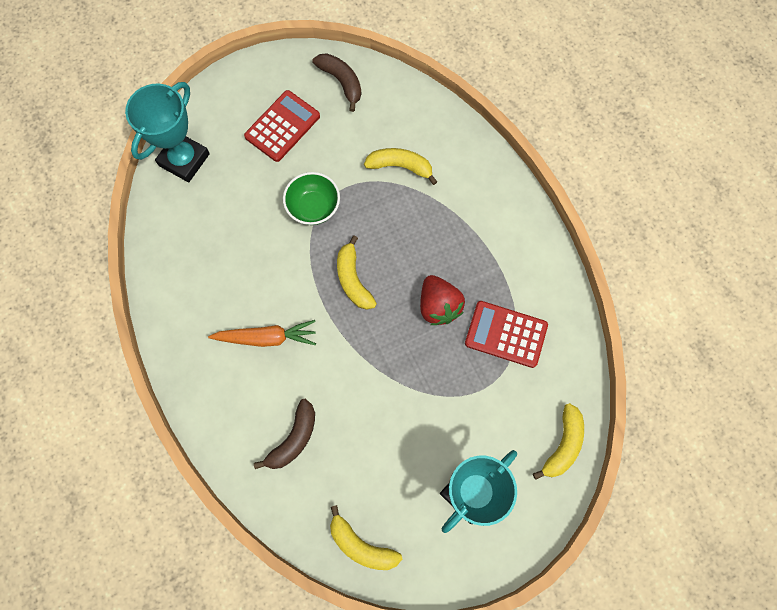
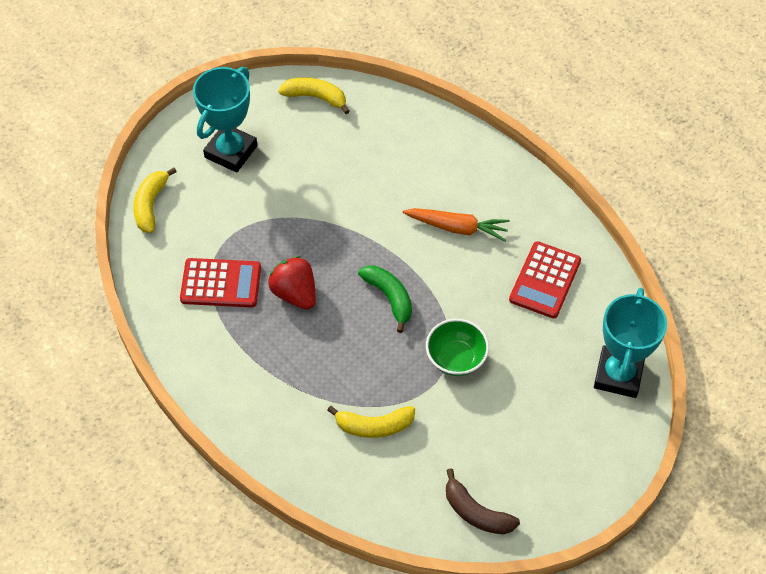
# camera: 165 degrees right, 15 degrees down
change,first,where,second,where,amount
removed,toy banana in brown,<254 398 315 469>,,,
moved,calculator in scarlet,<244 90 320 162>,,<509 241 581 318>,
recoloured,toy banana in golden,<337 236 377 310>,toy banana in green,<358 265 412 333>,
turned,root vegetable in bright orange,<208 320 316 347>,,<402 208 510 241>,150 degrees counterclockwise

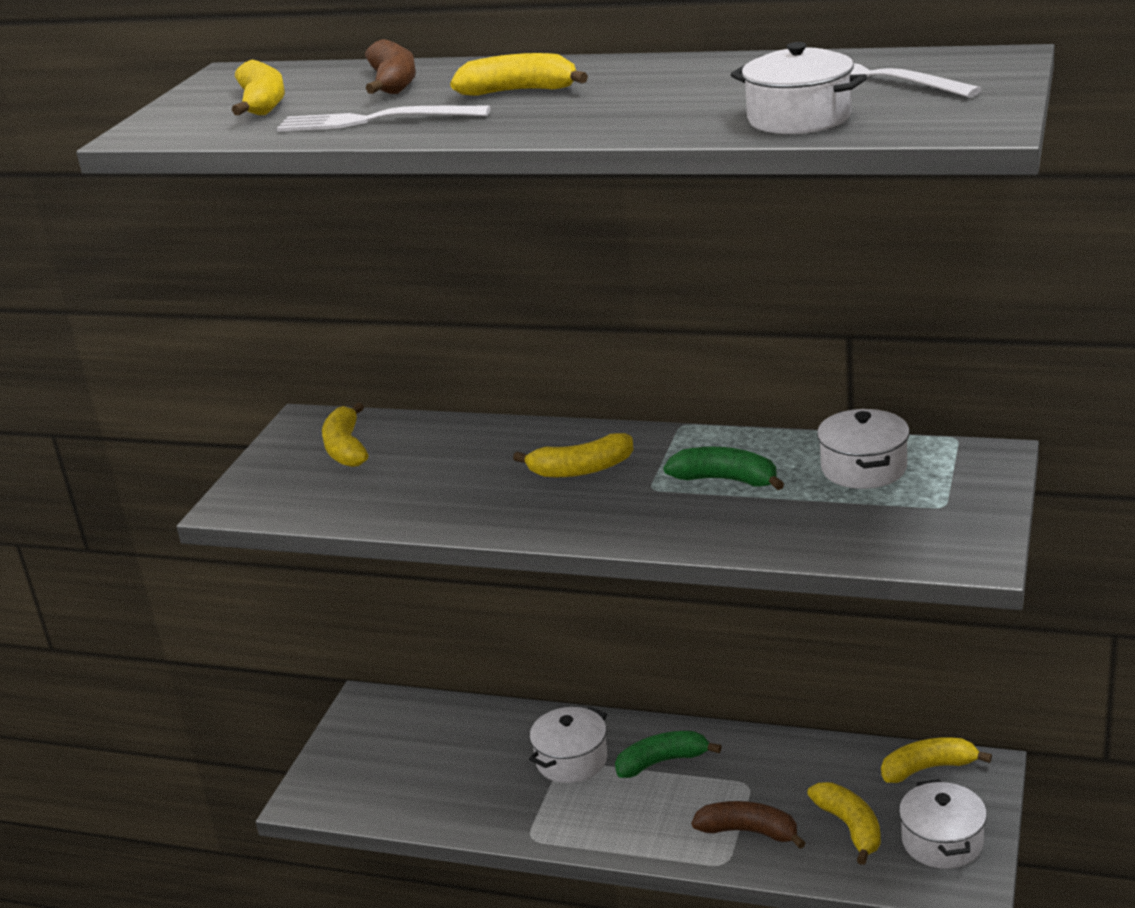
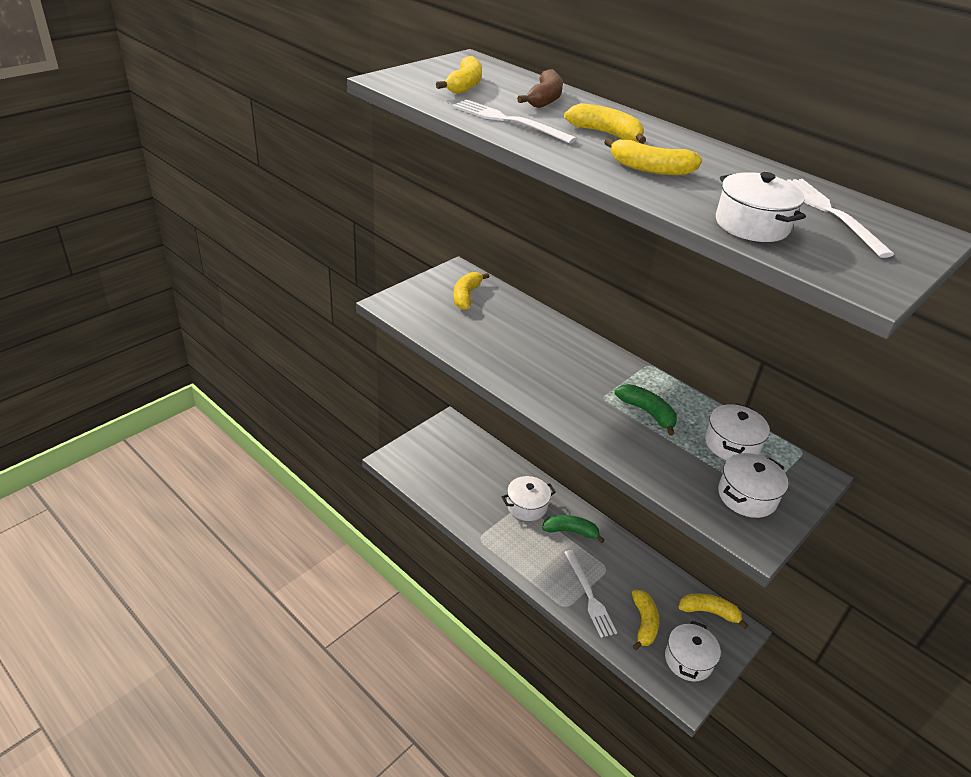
# camera: 20 degrees right, 10 degrees up
change,first,where,second,where,amount
added,,,cooking pot in white,<718 453 788 518>,
moved,toy banana in golden,<513 433 634 477>,,<604 138 702 175>,
replaced,toy banana in brown,<691 801 806 849>,fork in white,<564 550 617 638>,

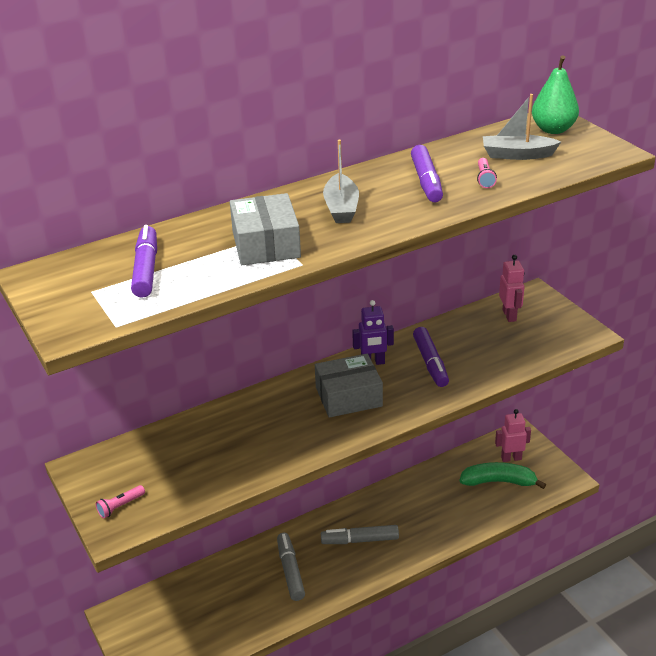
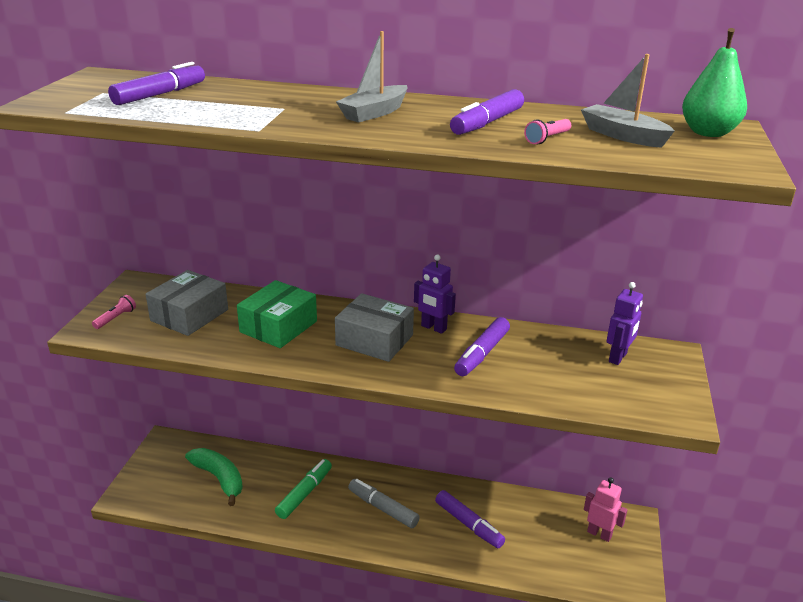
# camera: 40 degrees right, 5 degrees down
change,first,where,second,where,amount
added,,,parcel in green,<237 280 317 348>,
added,,,marker pen in royal purple,<435 490 505 548>,
moved,parcel in ash-grey,<230 193 301 265>,,<146 270 228 336>,
moved,toy banana in green,<459 462 546 489>,,<185 448 243 506>,
recoloured,marker pen in ash-grey,<277 533 305 601>,marker pen in green,<275 459 332 519>,
recoloured,robot figure in pink,<499 255 524 322>,robot figure in royal purple,<607 282 643 365>,
turned,flashlight in pink,<96 485 145 519>,,<92 295 136 329>,120 degrees clockwise

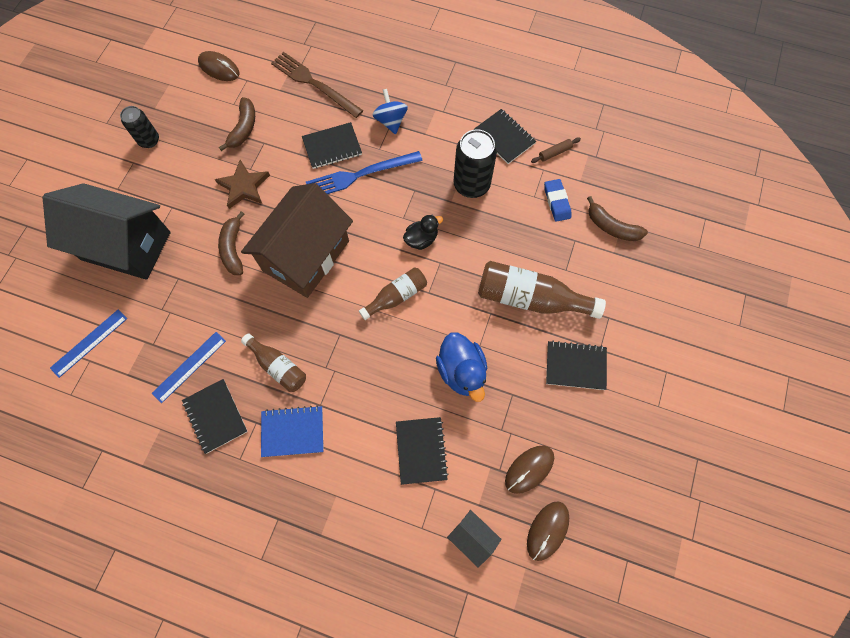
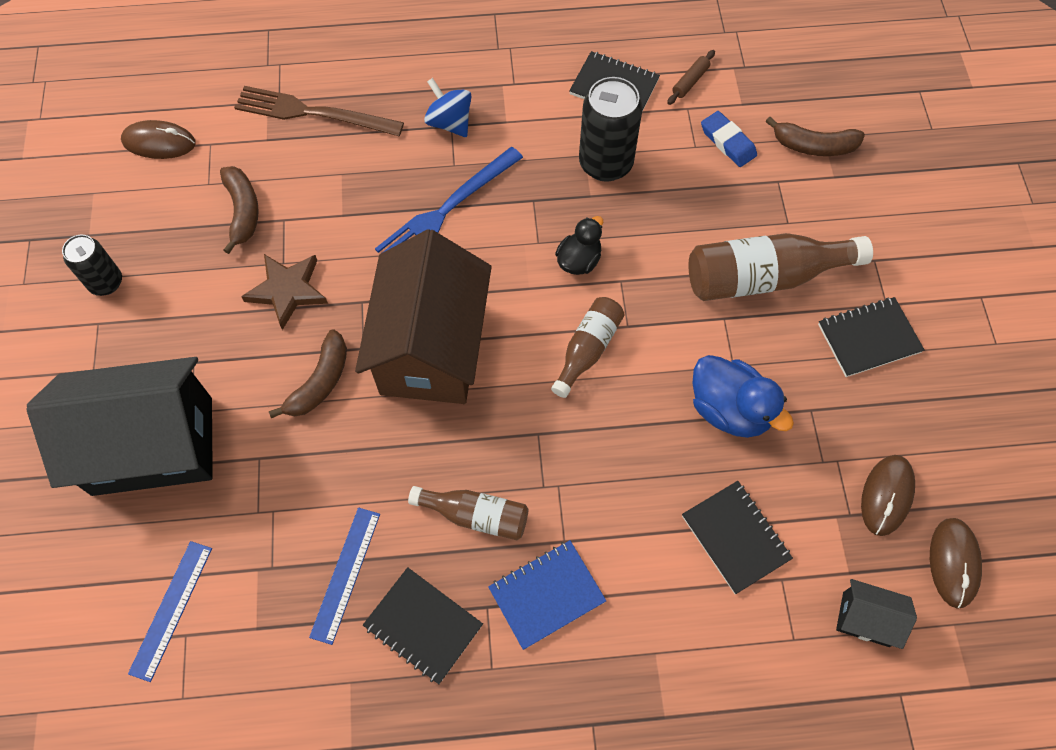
# camera: 25 degrees left, 5 degrees down
change,first,where,second,where,amount
removed,notebook in black,<302 122 362 169>,,,
turned,toy banana in brown,<218 212 244 275>,,<269 329 347 418>,120 degrees counterclockwise

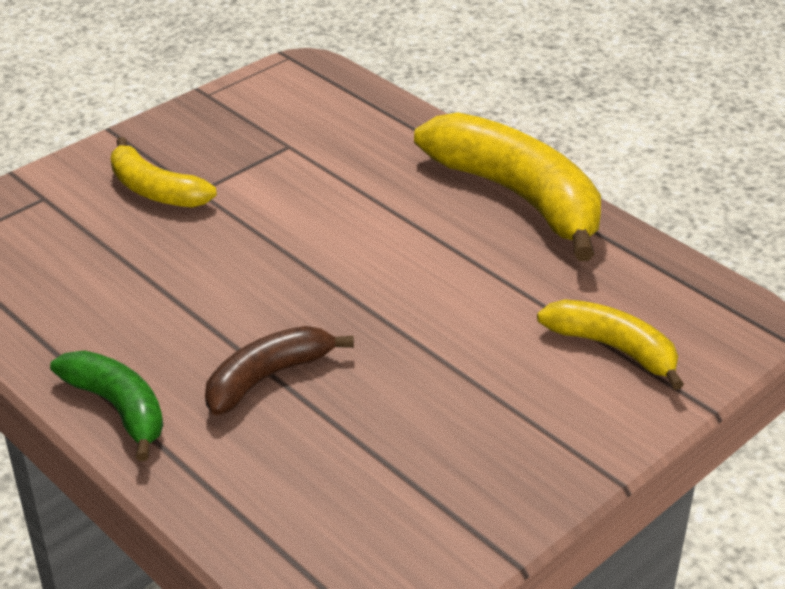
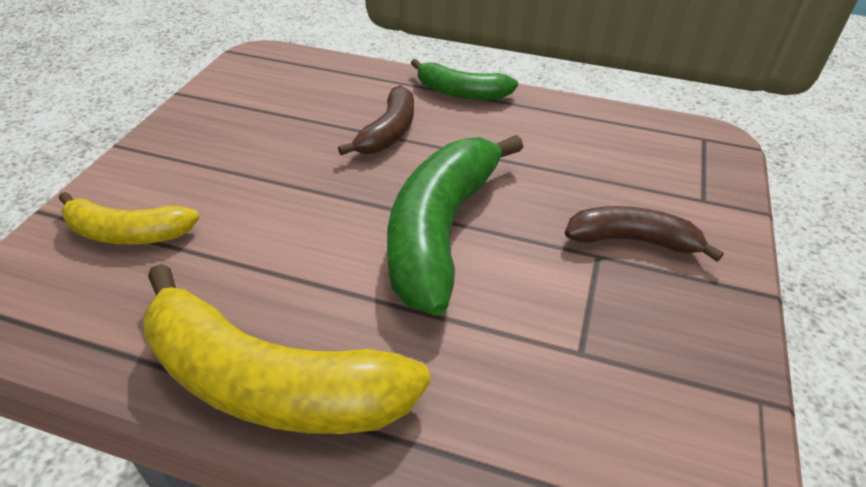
# camera: 150 degrees right, 5 degrees up
change,first,where,second,where,amount
added,,,toy banana in green,<387 135 524 316>,
recoloured,toy banana in golden,<111 137 217 208>,toy banana in brown,<565 206 724 262>,

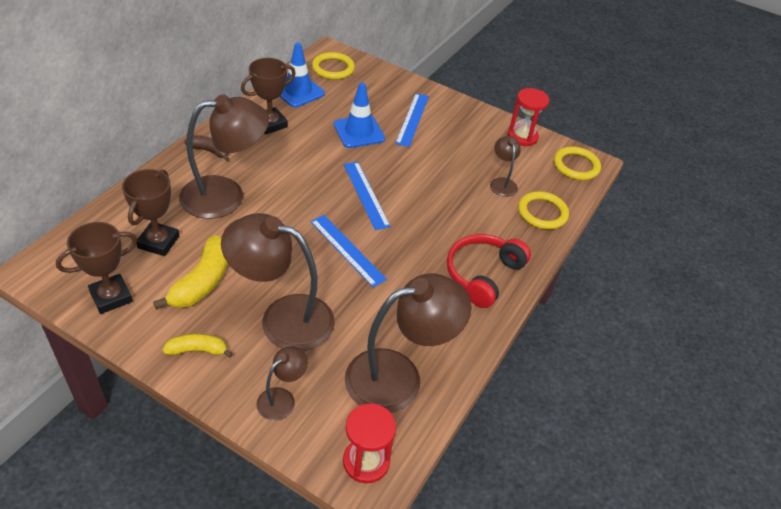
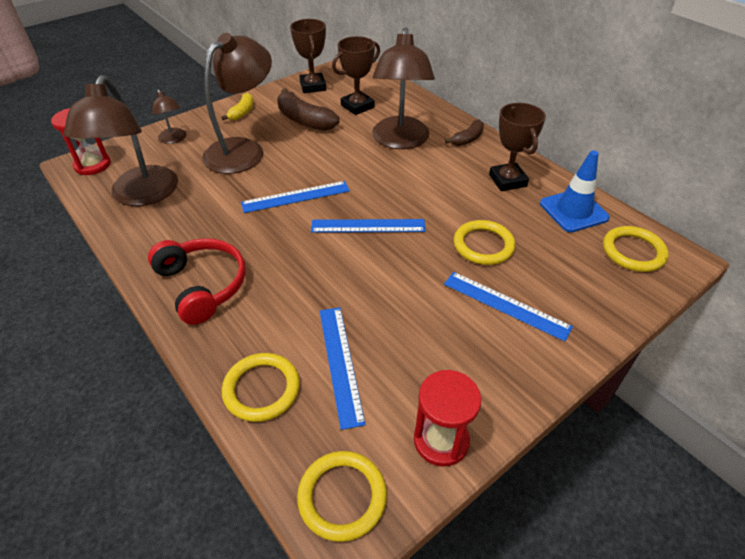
# camera: 115 degrees right, 0 degrees up
change,first,where,second,where,amount
replaced,road cone in blue,<334 83 385 148>,ring in golden,<454 220 516 265>,
replaced,desk lamp in brown,<490 136 521 197>,straightedge in blue,<319 307 366 430>,
recoloured,toy banana in golden,<153 235 228 310>,toy banana in brown,<277 88 340 131>,
turned,trophy in brown,<122 169 179 256>,,<332 36 380 115>,75 degrees counterclockwise

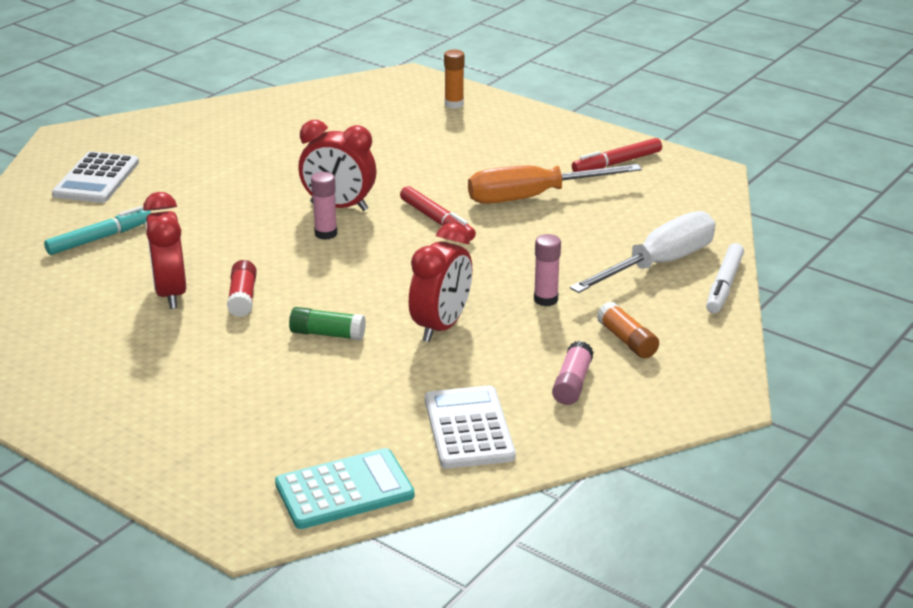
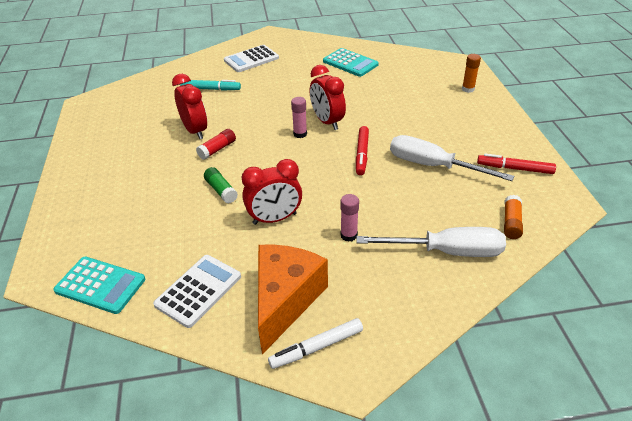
# camera: 45 degrees right, 10 degrees up
change,first,where,second,where,amount
added,,,calculator in turquoise,<323 48 379 77>,
moved,glue stick in bright orange,<597 301 659 358>,,<504 195 523 239>,
moved,marker pen in white,<706 243 744 313>,,<268 318 363 369>,
replaced,glue stick in pink,<552 341 594 405>,piece of cheese in bright orange,<258 245 328 355>,
recoloured,screwdriver in bright orange,<468 164 642 204>,screwdriver in white,<390 135 514 181>,
turned,alarm clock in scarlet,<143 192 186 309>,,<172 74 207 139>,120 degrees clockwise

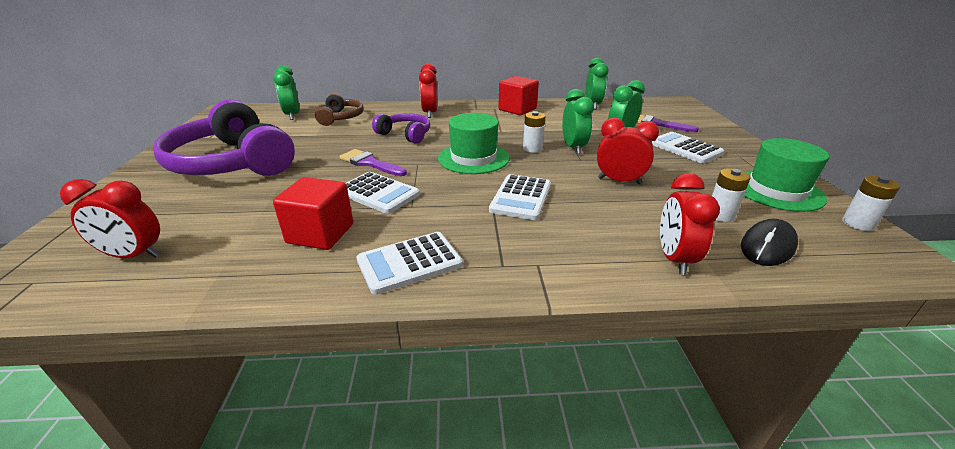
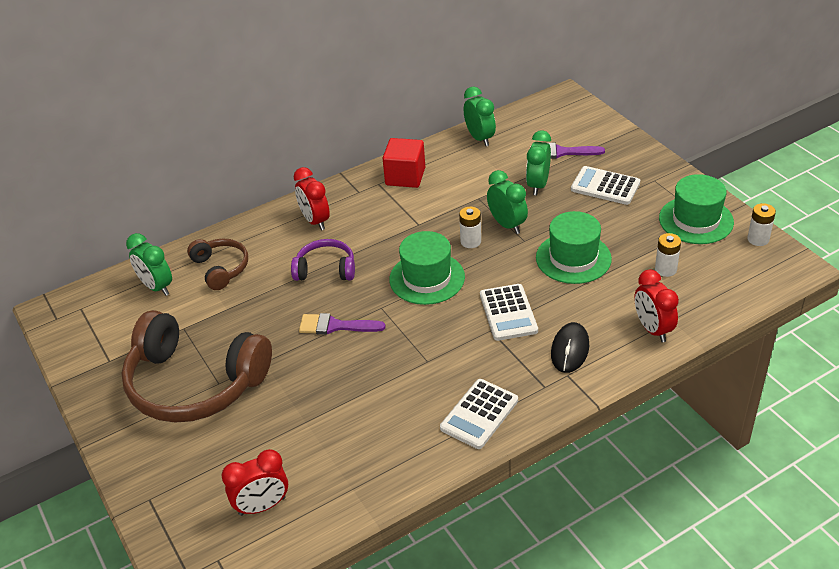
# camera: 25 degrees left, 10 degrees up
change,first,where,second,where,amount
removed,solid cube in scarlet,<273 177 353 250>,,,
removed,calculator in white,<346 172 420 214>,,,
moved,computer mouse in black,<741 219 798 266>,,<551 322 589 373>,
replaced,alarm clock in scarlet,<597 118 659 184>,top hat in green,<536 211 612 284>,
recoloured,headphones in royal purple,<153 99 295 176>,headphones in brown,<121 310 272 423>,

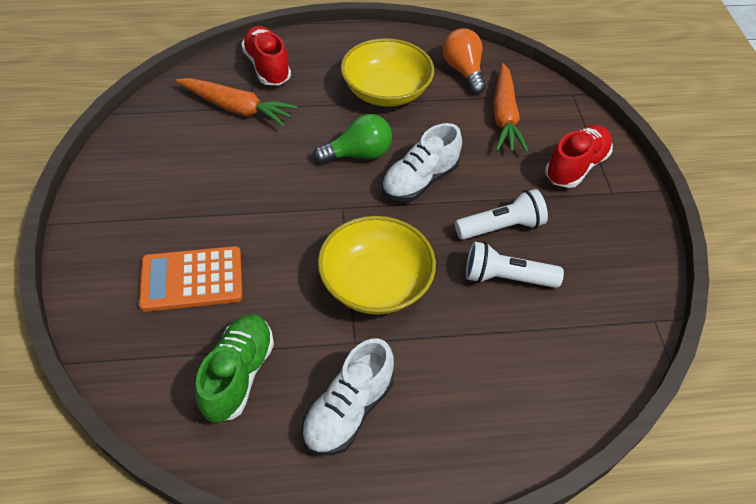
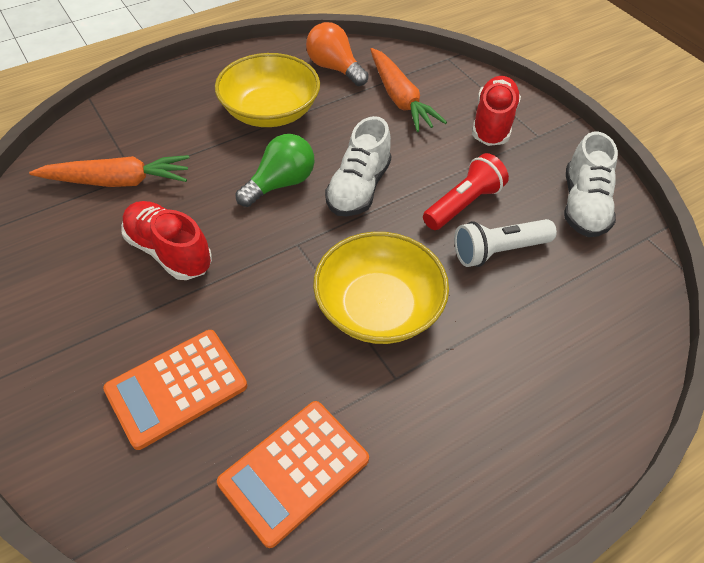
# camera: 25 degrees left, 0 degrees up
change,first,where,second,where,amount
moved,sneaker in scarlet,<241 26 291 85>,,<121 201 212 280>,
moved,sneaker in white,<301 338 394 455>,,<564 131 618 237>,
replaced,sneaker in green,<195 314 274 422>,calculator in bright orange,<217 401 369 548>,
recoloured,flashlight in white,<455 189 548 240>,flashlight in scarlet,<423 153 509 230>,

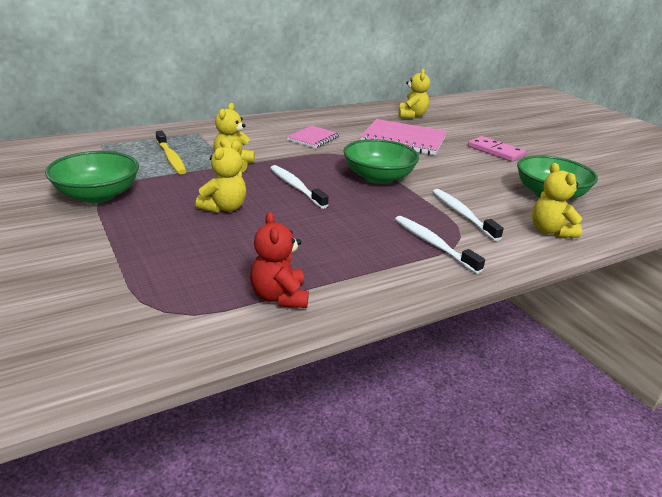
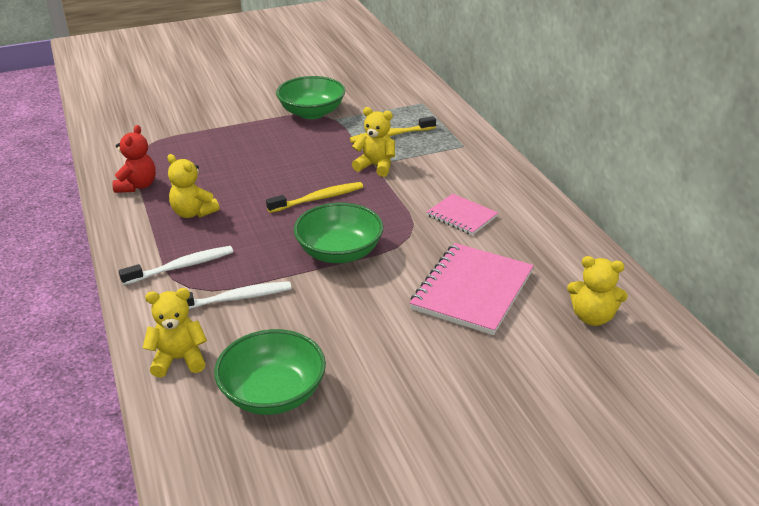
# camera: 100 degrees right, 5 degrees up
change,first,where,second,where,amount
removed,domino tile in pink,<468 136 526 162>,,,
moved,teddy in golden,<195 141 246 213>,,<167 154 220 218>,
recoloured,dental brush in white,<270 165 329 209>,dental brush in golden,<266 182 363 213>,
turned,teddy in scarlet,<250 212 309 308>,,<113 125 156 193>,105 degrees clockwise

